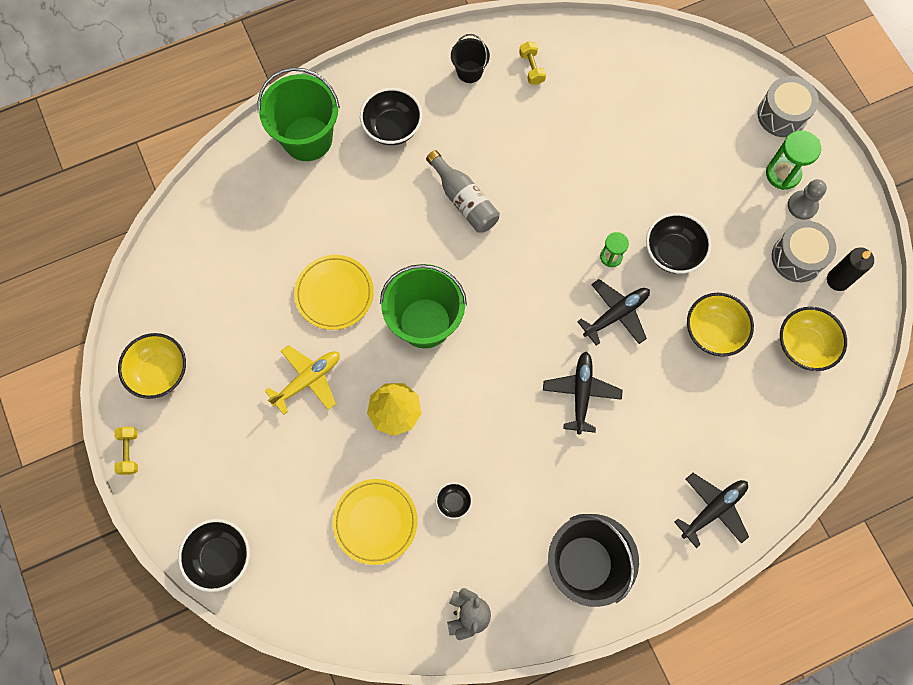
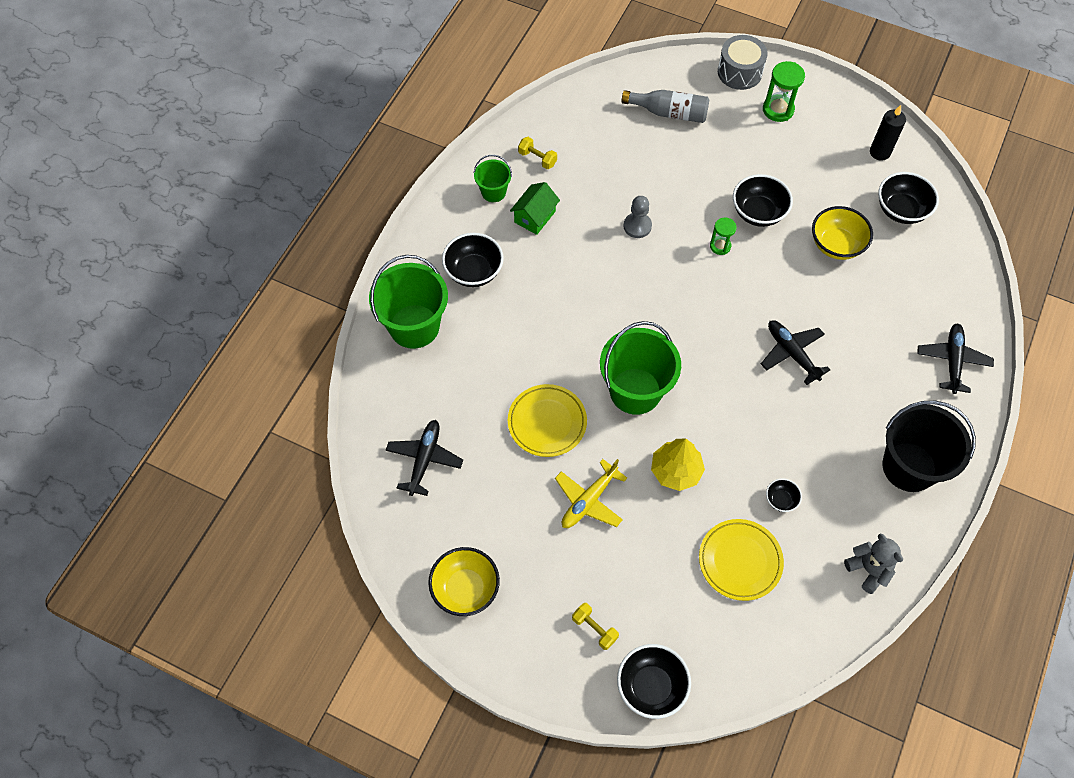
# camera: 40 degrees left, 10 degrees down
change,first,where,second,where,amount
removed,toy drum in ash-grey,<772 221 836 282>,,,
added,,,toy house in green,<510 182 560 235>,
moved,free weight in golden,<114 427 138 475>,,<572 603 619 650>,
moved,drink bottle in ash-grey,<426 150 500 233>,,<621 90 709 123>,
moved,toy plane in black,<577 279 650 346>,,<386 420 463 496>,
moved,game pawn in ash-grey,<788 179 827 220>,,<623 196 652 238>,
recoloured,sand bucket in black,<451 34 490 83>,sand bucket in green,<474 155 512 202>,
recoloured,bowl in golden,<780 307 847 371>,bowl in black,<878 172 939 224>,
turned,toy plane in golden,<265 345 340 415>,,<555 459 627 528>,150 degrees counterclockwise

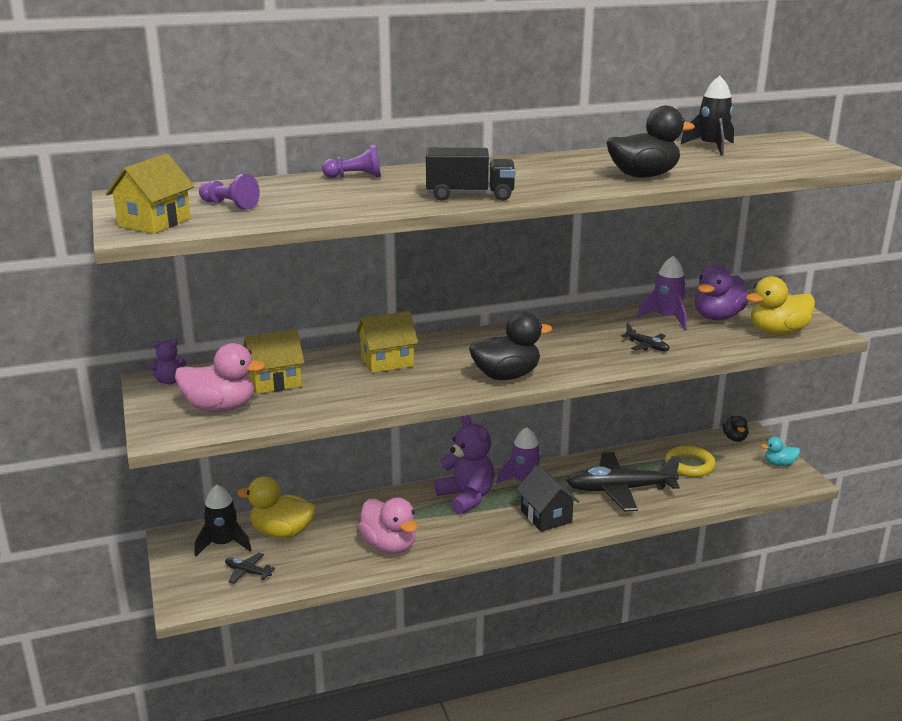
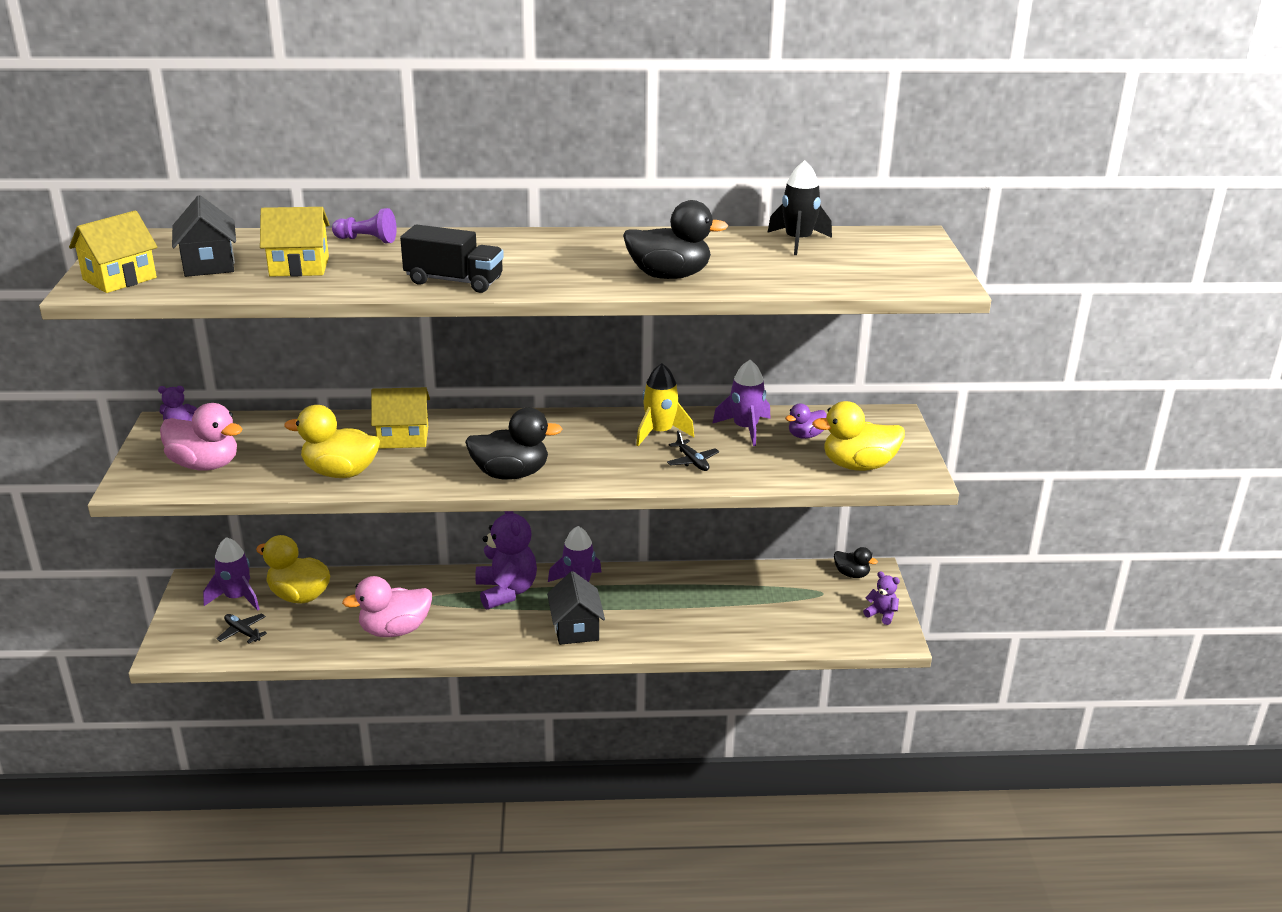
# camera: 15 degrees right, 5 degrees up
change,first,where,second,where,amount
removed,toy plane in black,<567 452 681 512>,,,
removed,ring in golden,<665 446 716 477>,,,
added,,,rubber duck in golden,<284 405 380 478>,
added,,,rocket in golden,<636 363 694 446>,
moved,toy house in golden,<243 329 305 394>,,<260 207 330 277>,
replaced,game pawn in royal purple,<199 174 260 210>,toy house in black,<172 195 236 277>,
replaced,rubber duck in turquoise,<761 437 800 466>,teddy in royal purple,<863 571 900 625>,
recoloured,rocket in black,<195 485 251 557>,rocket in royal purple,<203 537 260 611>,
turned,rubber duck in pink,<358 497 417 554>,,<342 576 432 637>,90 degrees clockwise
turned,rubber duck in black,<723 416 749 442>,,<834 547 878 578>,75 degrees counterclockwise
resized,rubber duck in royal purple,<695 265 748 320>,,<785 404 827 439>,x0.56

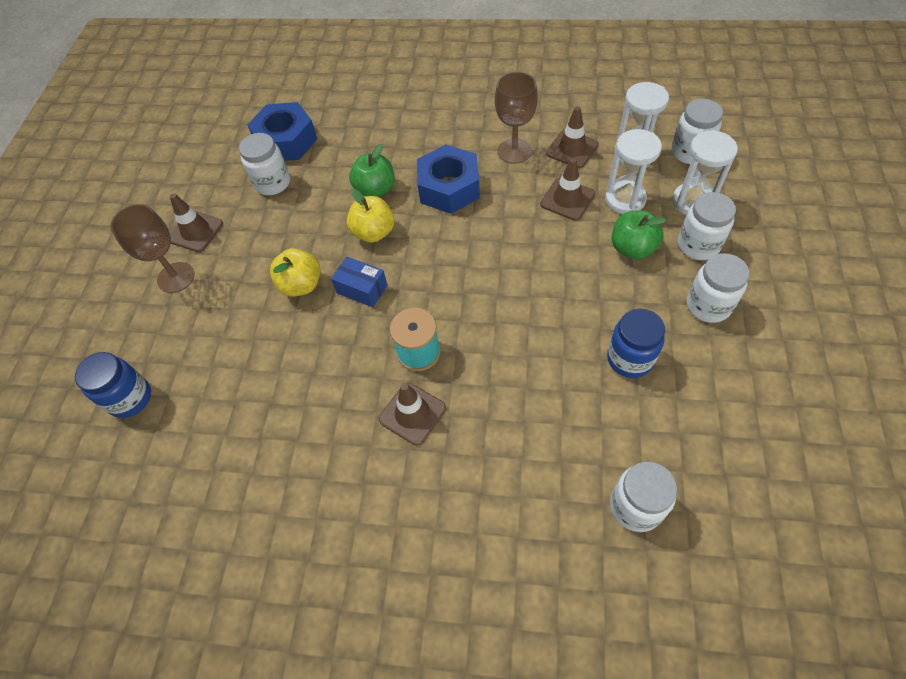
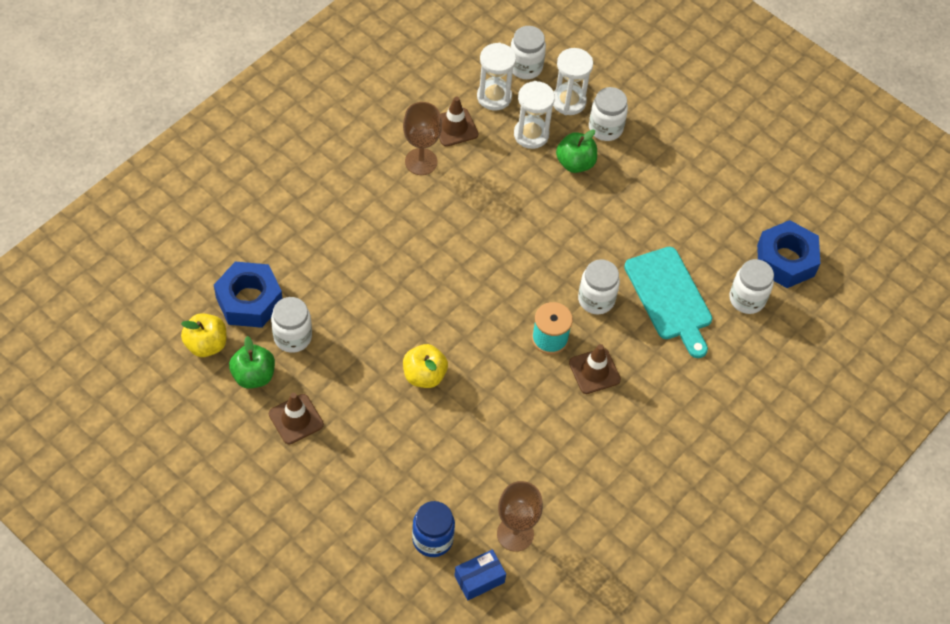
# camera: 65 degrees left, 0 degrees up
change,first,where,second,where,amount
removed,road cone in brown,<540 158 595 220>,,,
removed,jar in blue,<607 309 665 378>,,,
added,,,cutting board in turquoise,<624 247 712 358>,
moved,chalice in brown,<111 204 195 293>,,<497 481 543 552>,
moved,parcel in blue,<331 256 387 308>,,<454 549 506 600>,
moved,apple fruit in golden,<347 189 394 243>,,<181 313 227 357>,
moved,apple fruit in green,<349 144 395 197>,,<229 336 275 389>,
moved,hex nut in blue,<417 145 480 214>,,<757 220 820 288>,
moved,jar in white,<687 253 749 323>,,<578 259 620 314>,

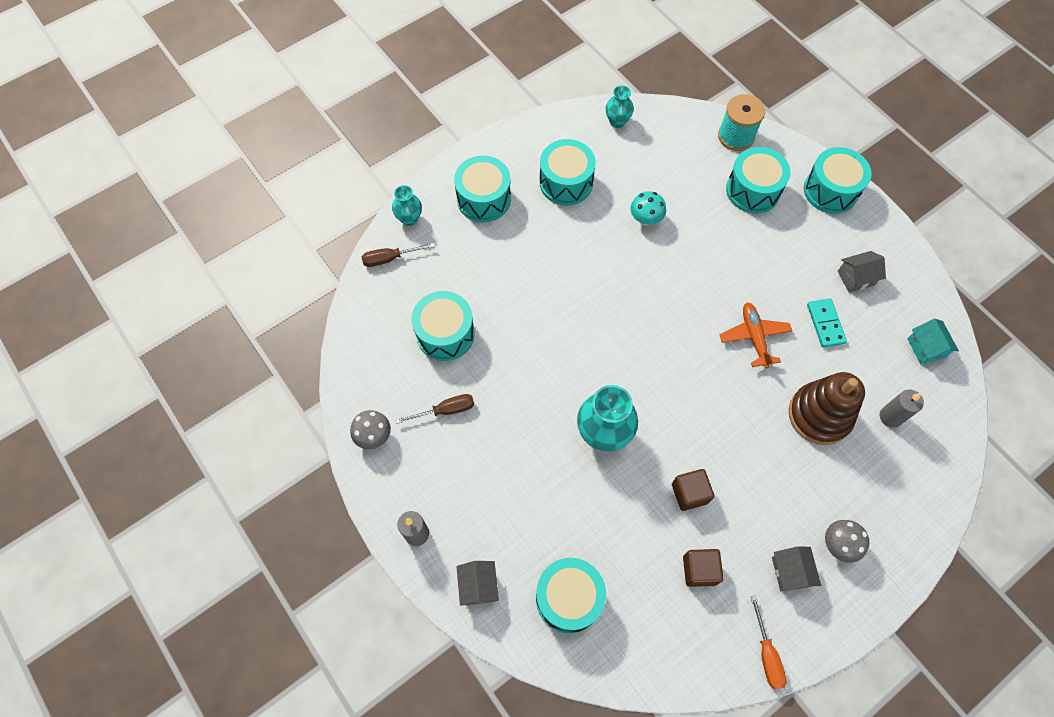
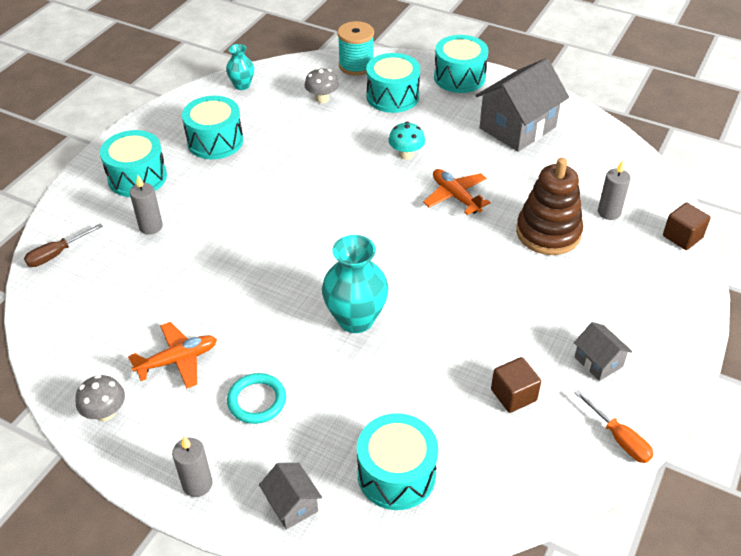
# camera: 25 degrees left, 20 degrees down
change,first,where,second,where,amount
removed,tall vase in turquoise,<392 185 422 226>,,,
removed,toy drum in turquoise,<412 291 475 361>,,,
removed,domino tile in turquoise,<807 298 847 348>,,,
removed,toy house in turquoise,<907 319 959 365>,,,
added,,,pillar candle in ash-grey,<130 175 163 235>,
added,,,ring in turquoise,<227 373 286 424>,
moved,fungus in turquoise,<630 191 666 226>,,<388 122 425 160>,
moved,solid cube in brown,<672 469 715 511>,,<663 203 710 250>,
moved,fungus in ash-grey,<825 520 870 563>,,<304 68 339 103>,
replaced,screwdriver in brown,<395 394 474 424>,toy plane in bright orange,<128 322 217 389>,
resized,toy house in ash-grey,<838 251 886 293>,,<475 58 569 152>,x2.05

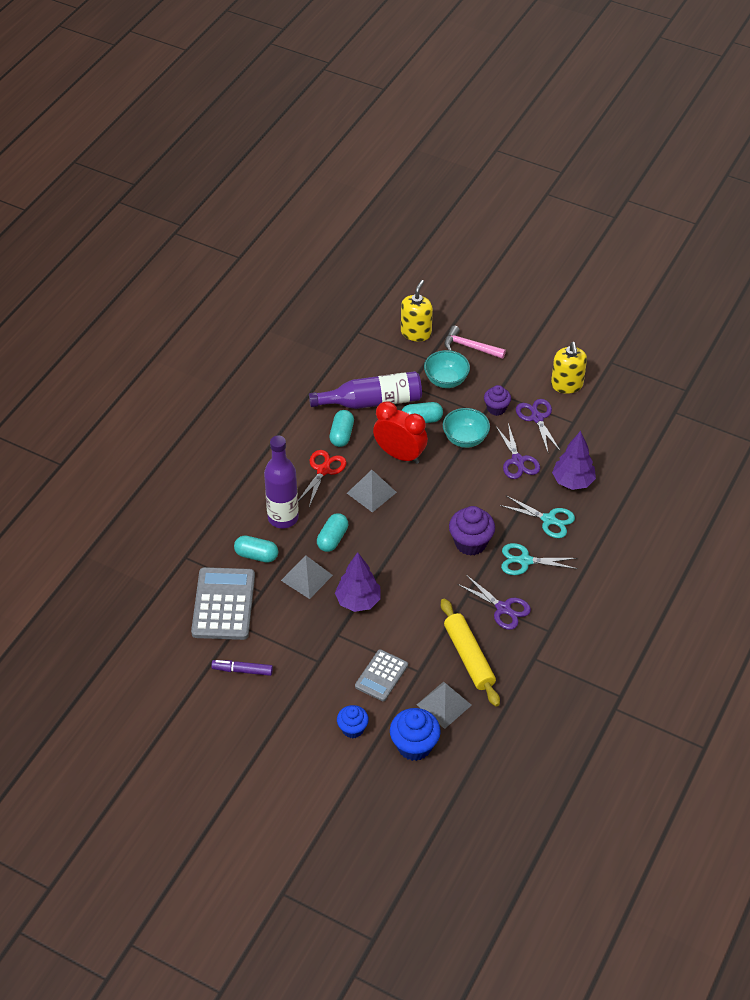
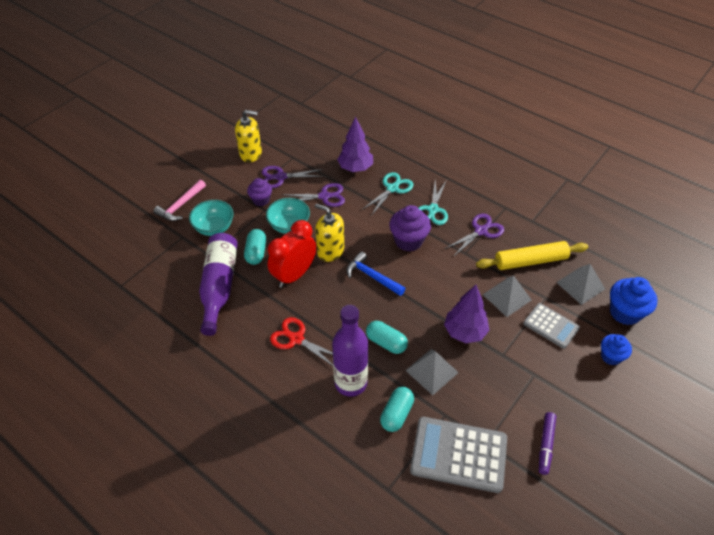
# camera: 80 degrees left, 0 degrees up
change,first,where,second,where,amount
removed,pill shape in turquoise,<329 410 354 447>,,,
added,,,carpenter's hammer in blue,<346 251 406 296>,
moved,pyramid in ash-grey,<347 470 397 513>,,<482 275 532 317>,
moved,soap dispenser in golden,<401 280 433 342>,,<315 204 344 262>,

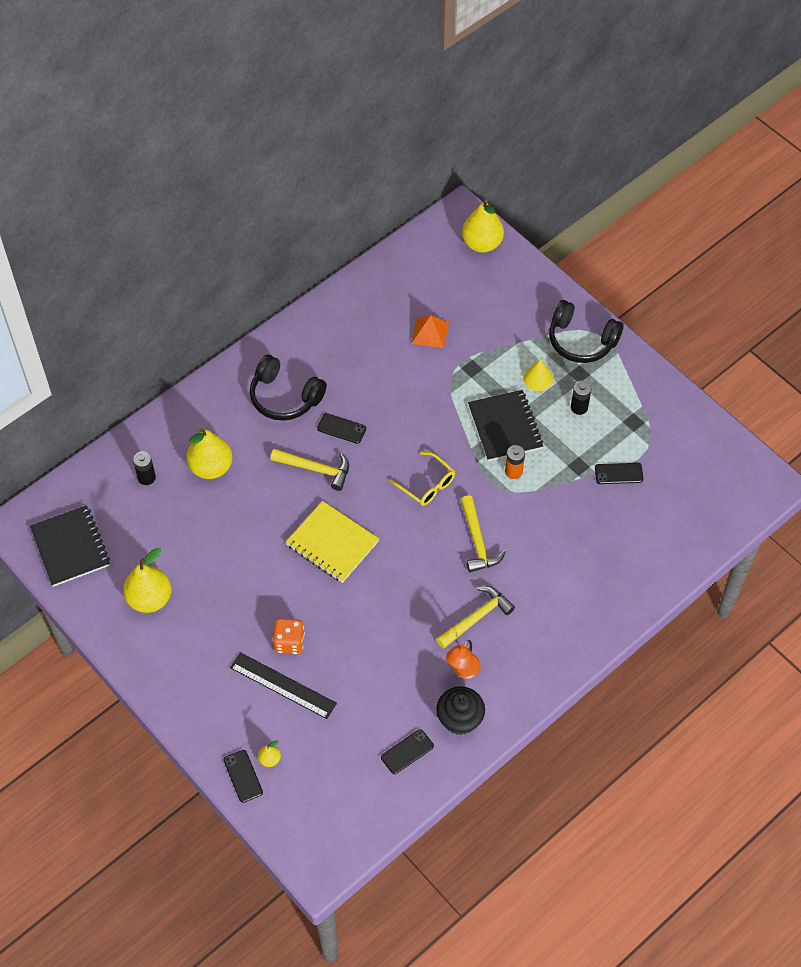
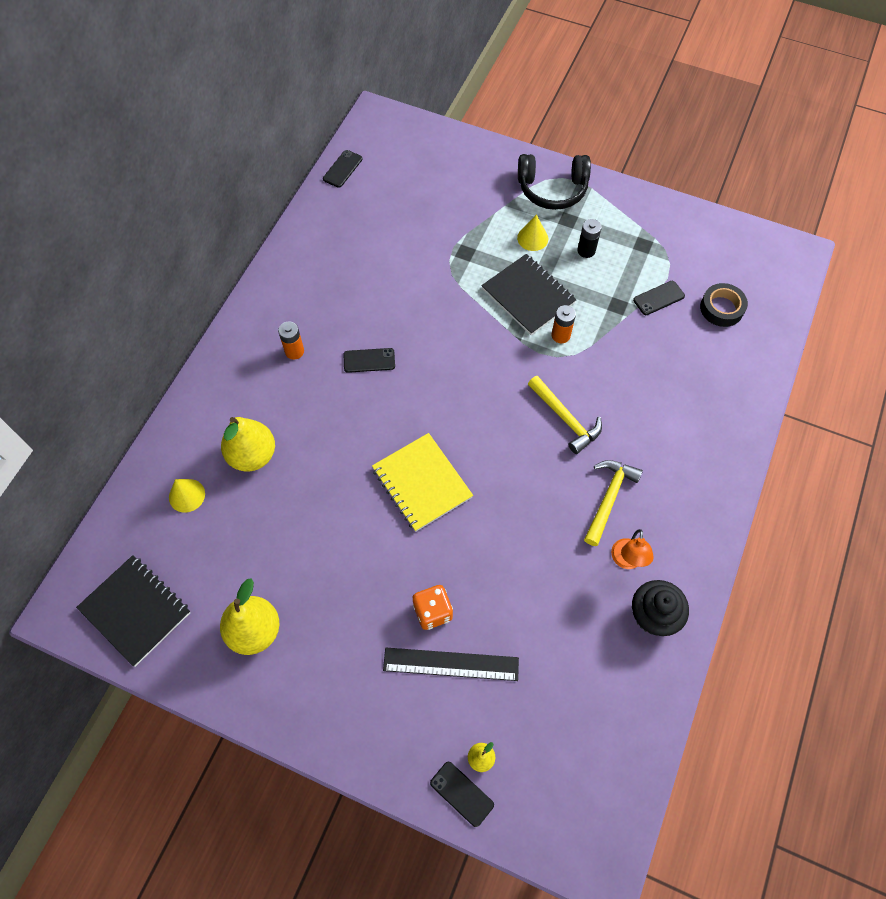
# camera: 25 degrees left, 5 degrees up
change,first,where,second,where,amount
removed,carpenter's hammer in golden,<271 449 349 491>,,,
removed,spectacles in golden,<389 452 455 506>,,,
removed,pyramid in bright orange,<412 315 449 348>,,,
removed,pear fruit in golden,<462 199 504 252>,,,
added,,,sticky tape in black,<700 283 748 327>,
moved,phone in black,<381 729 434 774>,,<323 150 363 188>,
replaced,AA battery in black,<133 451 156 485>,solid cone in golden,<169 479 205 512>,
replaced,headphones in black,<250 355 327 421>,AA battery in bright orange,<278 321 304 360>,
turned,notebook in golden,<286 501 379 583>,,<372 433 473 532>,45 degrees clockwise

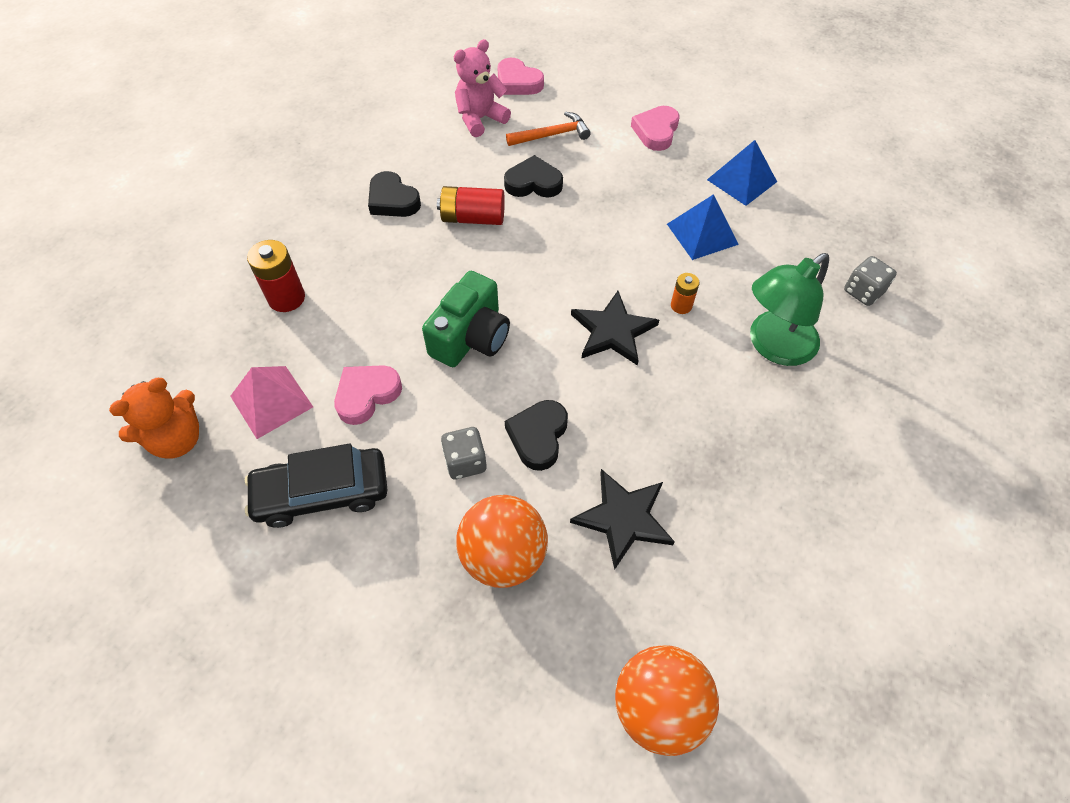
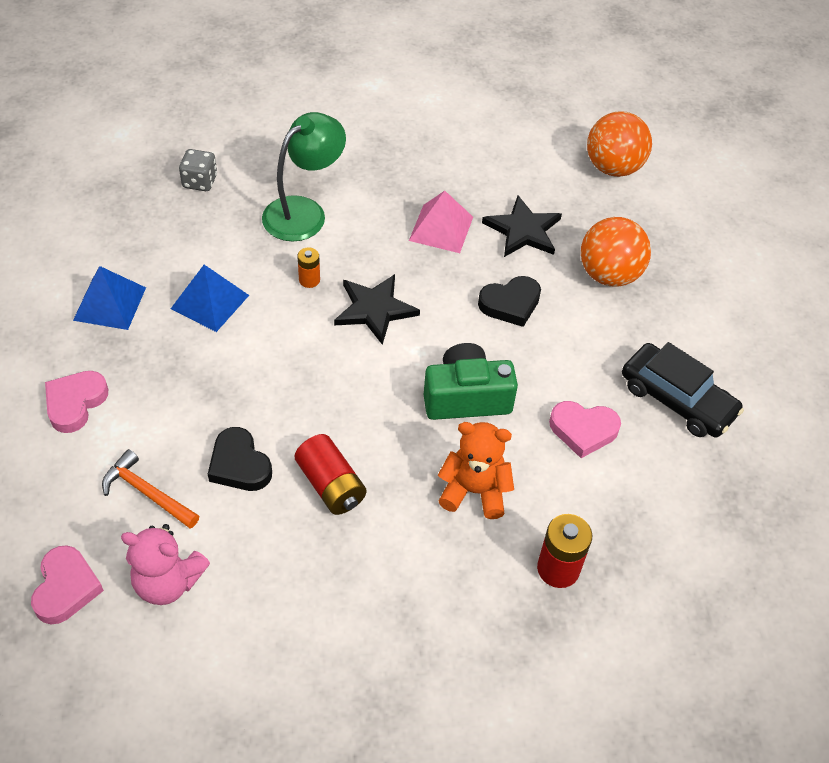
# camera: 130 degrees left, 5 degrees down
change,first,where,second,where,amount
removed,heart in black,<368 171 421 217>,,,
removed,game die in ash-grey,<441 427 487 479>,,,
moved,teddy in bright orange,<109 378 199 459>,,<438 422 514 519>,
moved,pyramid in pink,<230 366 313 439>,,<409 191 473 253>,
turned,heart in pink,<631 106 679 151>,,<45 371 108 433>,135 degrees clockwise
turned,desk lamp in green,<750 253 829 366>,,<262 112 346 242>,60 degrees counterclockwise

